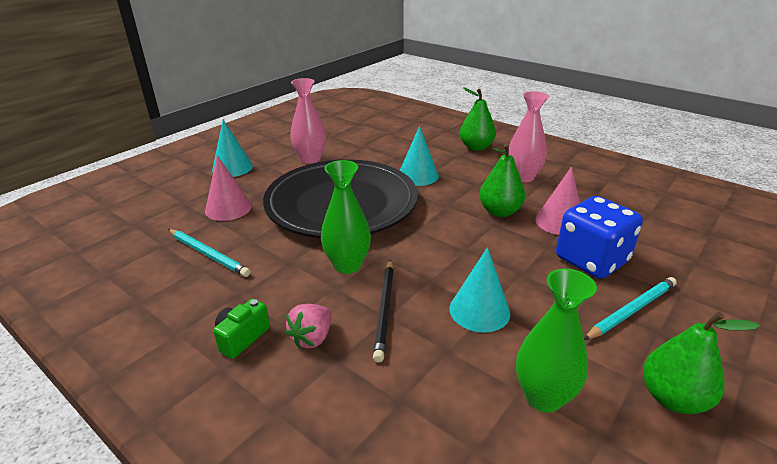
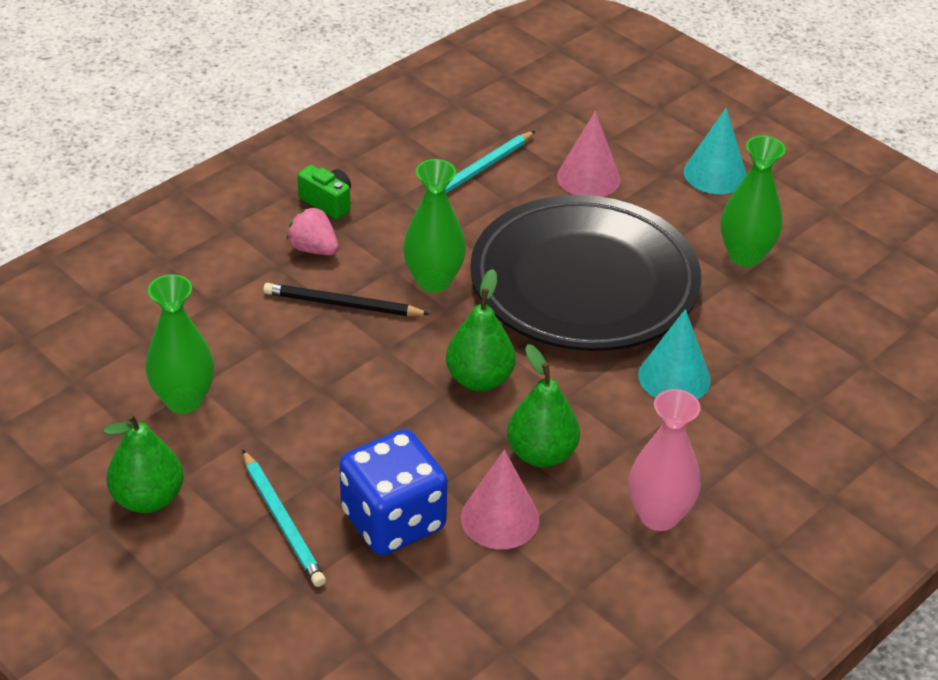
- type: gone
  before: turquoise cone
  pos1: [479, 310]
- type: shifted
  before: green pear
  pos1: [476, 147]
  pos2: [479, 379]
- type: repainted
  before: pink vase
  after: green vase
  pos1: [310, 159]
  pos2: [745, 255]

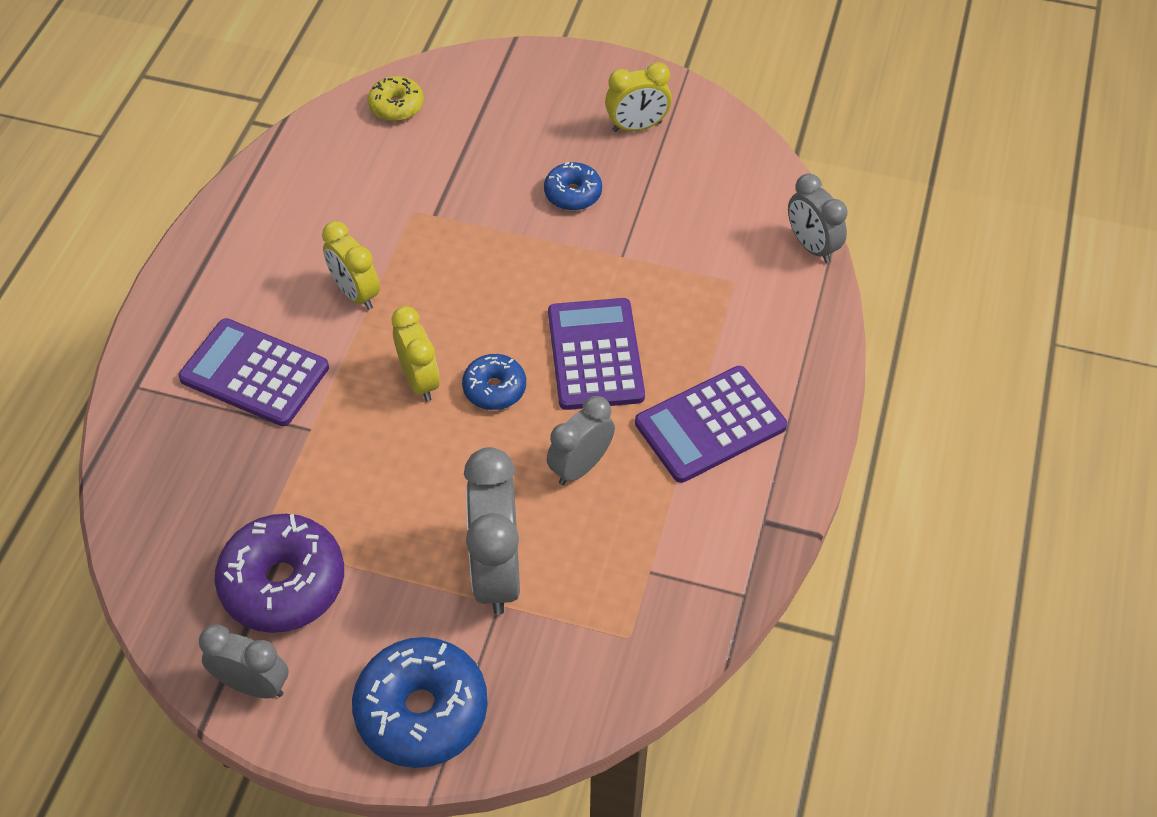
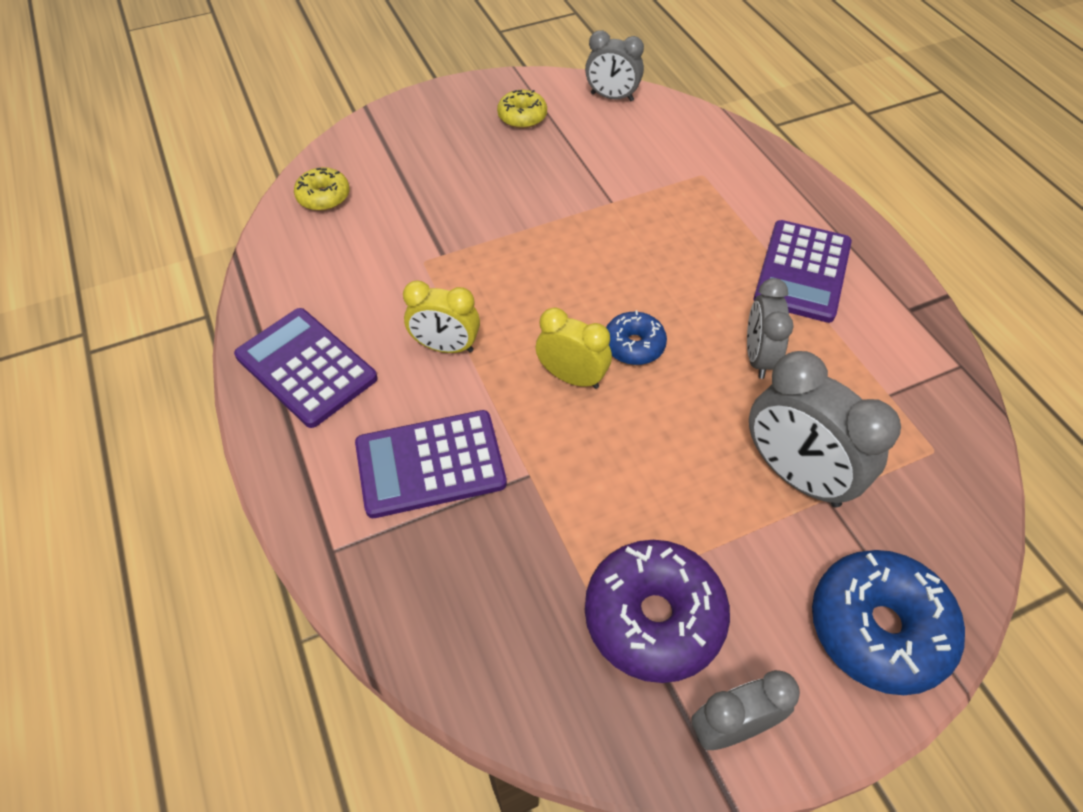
- type: gone
  before: blue donut
  pos1: [573, 194]
- type: shifted
  before: purple calculator
  pos1: [595, 355]
  pos2: [306, 367]
- type: shifted
  before: grey clock
  pos1: [811, 246]
  pos2: [612, 97]
- type: swapped
  before: yellow clock
  after: yellow donut
  pos1: [637, 127]
  pos2: [522, 117]

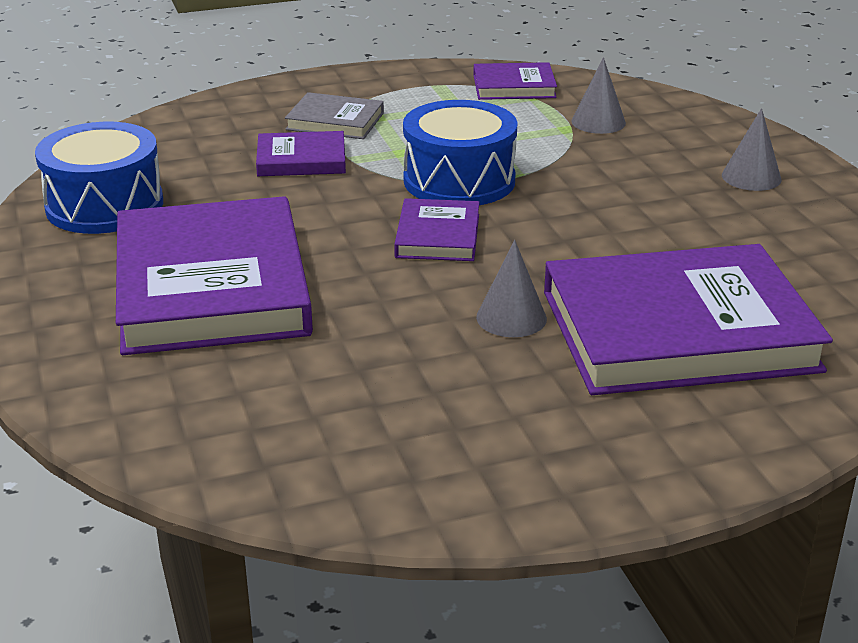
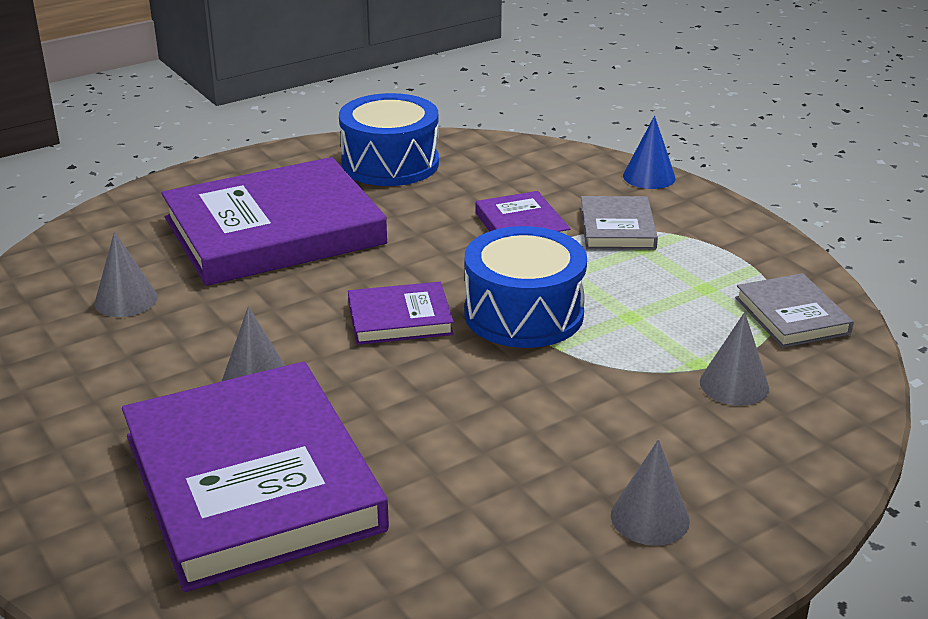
- type: new
  after: grey cone
  pos2: [126, 300]
- type: new
  after: blue cone
  pos2: [649, 177]
- type: repainted
  before: purple book
  after: grey book
  pos1: [514, 86]
  pos2: [791, 316]

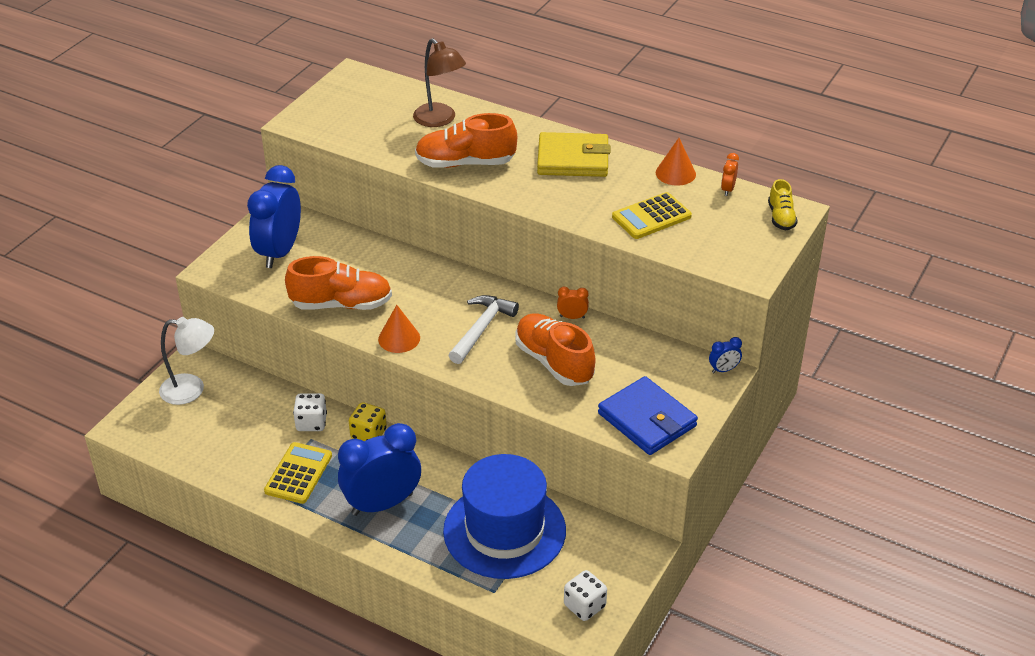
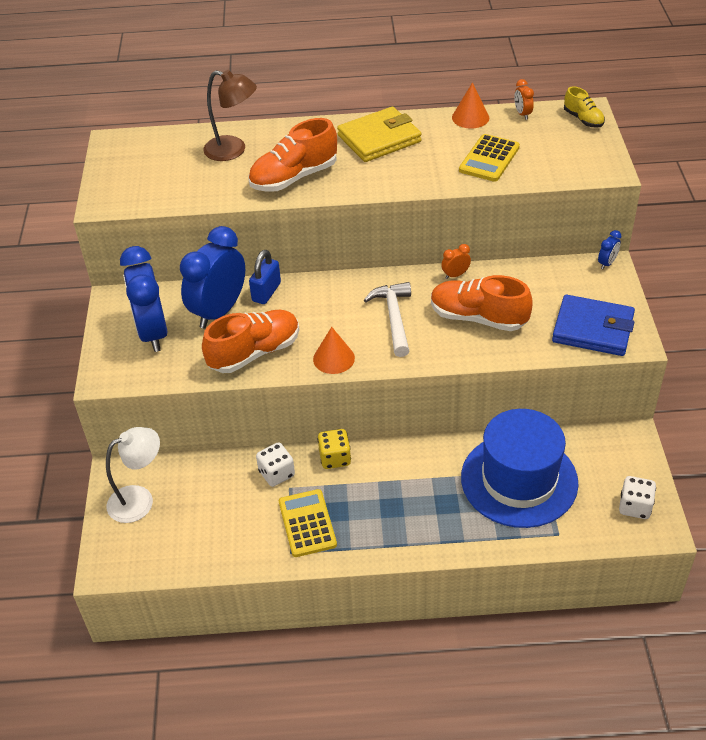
- type: new
  after: blue padlock
  pos2: [266, 292]
- type: shifted
  before: blue clock
  pos1: [382, 504]
  pos2: [219, 311]

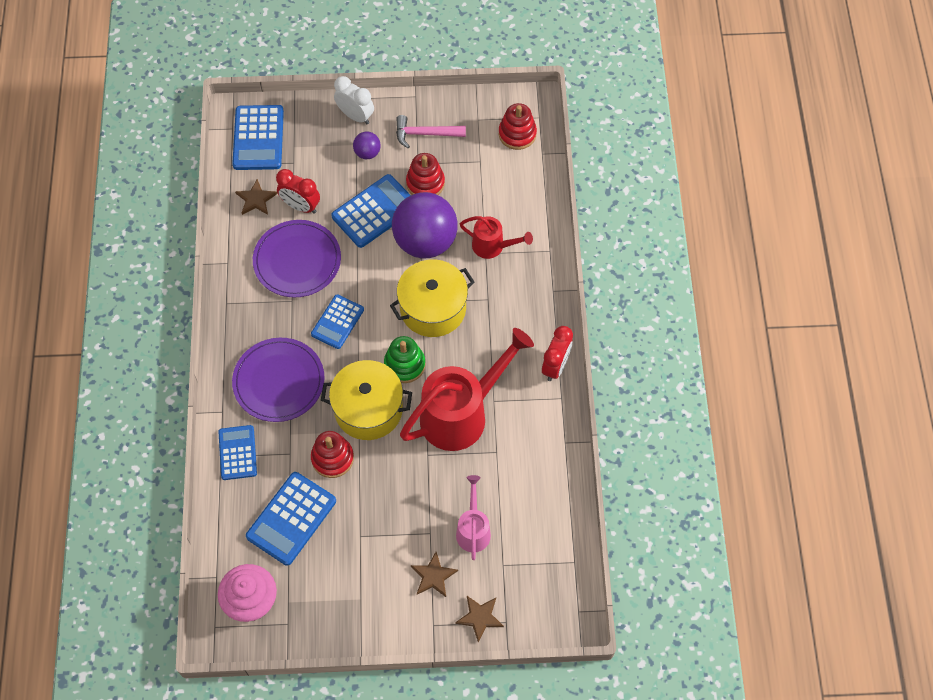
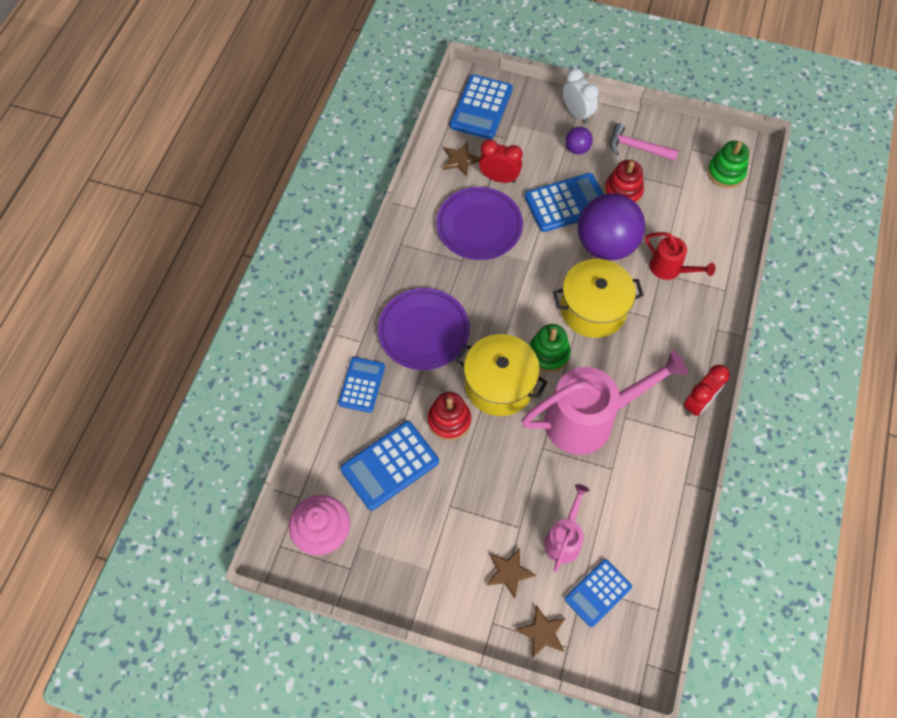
- type: shifted
  before: blue calculator
  pos1: [337, 322]
  pos2: [598, 593]
- type: repainted
  before: red watering can
  after: pink watering can
  pos1: [462, 413]
  pos2: [589, 419]
- type: repainted
  before: red stacking toy
  after: green stacking toy
  pos1: [517, 134]
  pos2: [726, 173]
- type: rotated
  before: red clock
  pos1: [300, 206]
  pos2: [499, 178]
  turn: 150

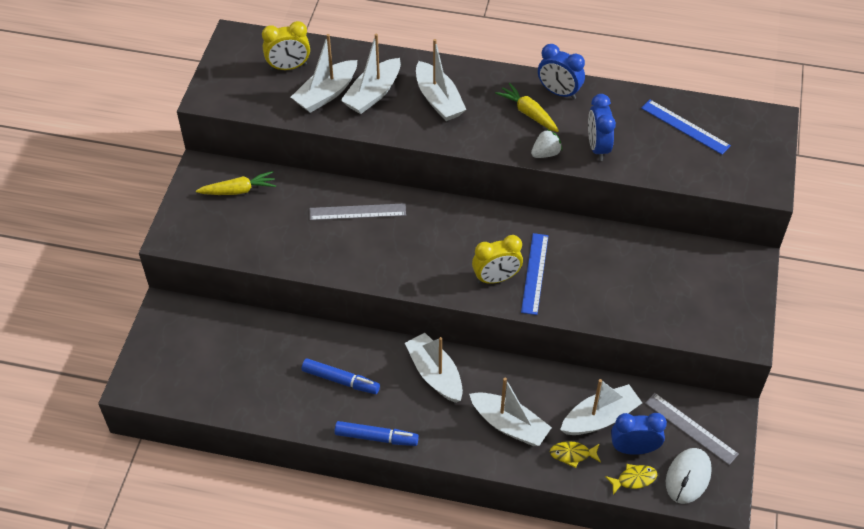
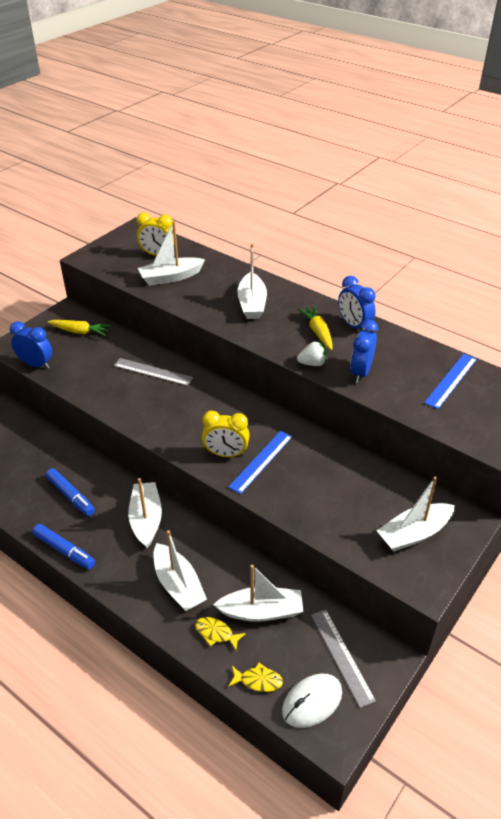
- type: shifted
  before: white boat
  pos1: [373, 94]
  pos2: [414, 533]
- type: shifted
  before: blue clock
  pos1: [634, 449]
  pos2: [36, 364]
- type: rotated
  before: blue ruler
  pos1: [685, 127]
  pos2: [451, 380]
  turn: 60

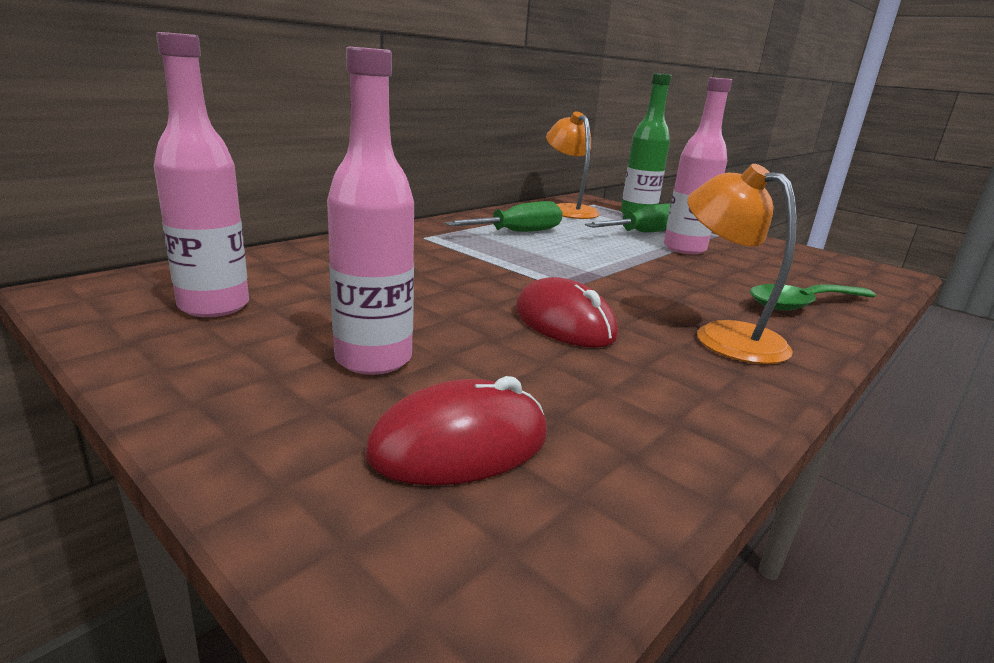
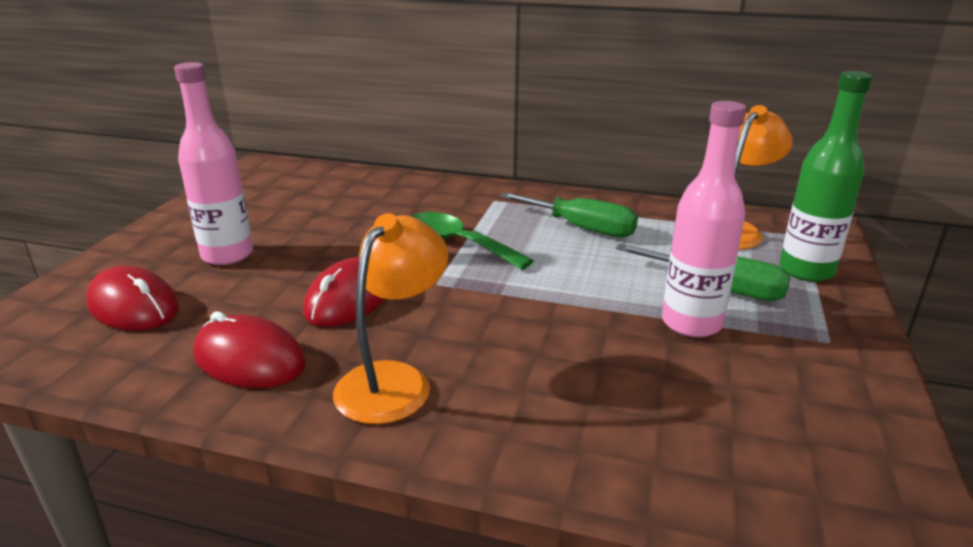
- type: gone
  before: pink bottle
  pos1: [214, 306]
- type: new
  after: red mouse
  pos2: [249, 359]
- type: shifted
  before: green spoon
  pos1: [802, 304]
  pos2: [458, 243]

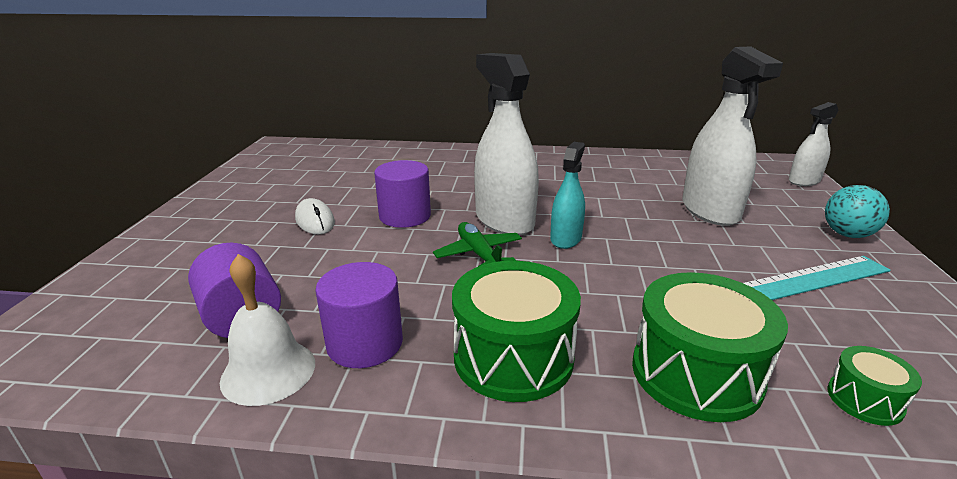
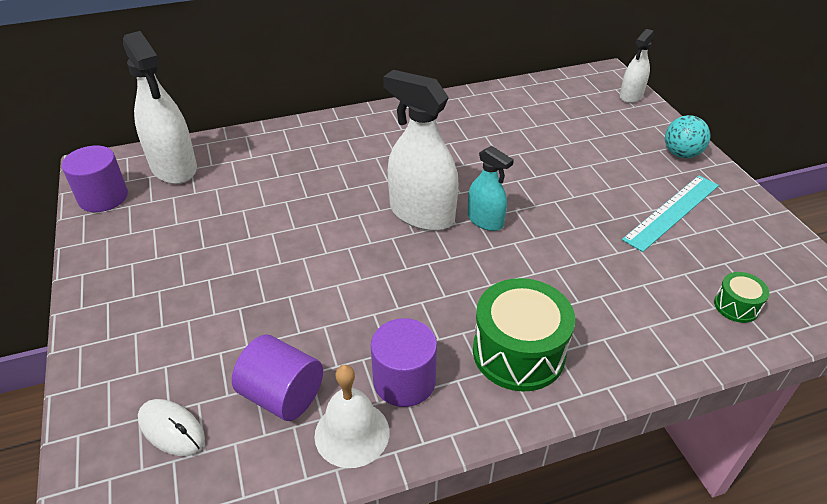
- type: gone
  before: green plane
  pos1: [479, 254]
- type: gone
  before: green drum
  pos1: [696, 373]
- type: shifted
  before: white mouse
  pos1: [315, 220]
  pos2: [171, 429]
- type: shifted
  before: purple cylinder
  pos1: [405, 216]
  pos2: [103, 197]
- type: shifted
  before: white spray bottle
  pos1: [710, 210]
  pos2: [174, 167]
- type: rotated
  before: turquoise spray bottle
  pos1: [565, 239]
  pos2: [485, 220]
  turn: 135

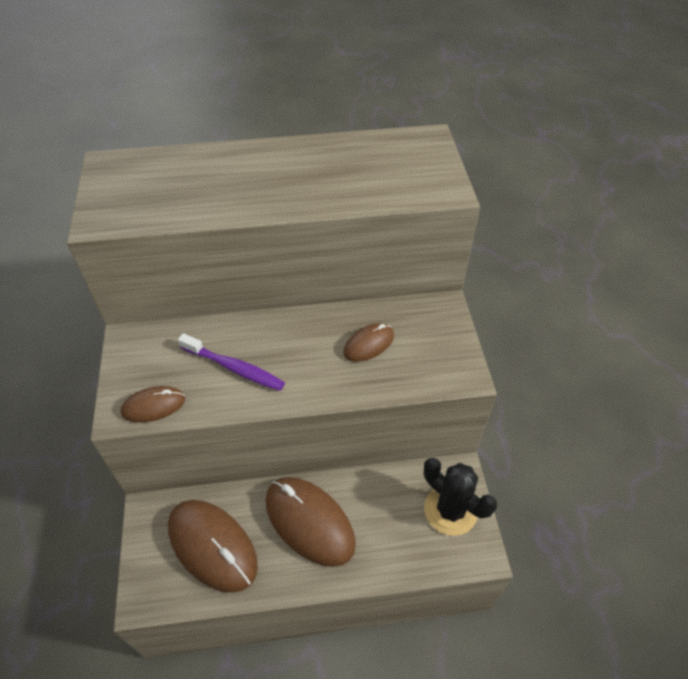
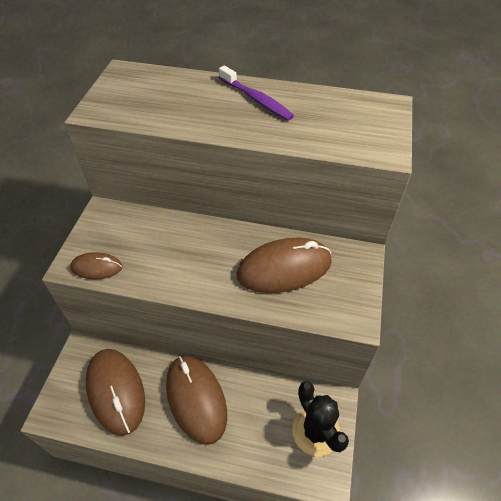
- type: shifted
  before: purple toothbrush
  pos1: [234, 368]
  pos2: [256, 100]
- type: scaled
  before: brown mouse
  pos1: [368, 344]
  pos2: [284, 268]
  scale: 1.9

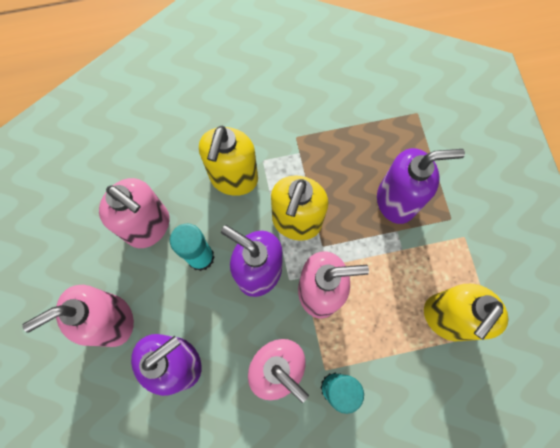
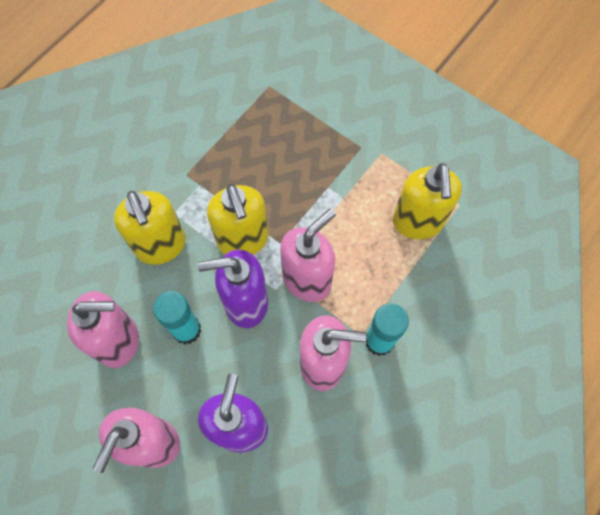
- type: gone
  before: purple soap dispenser
  pos1: [396, 201]

